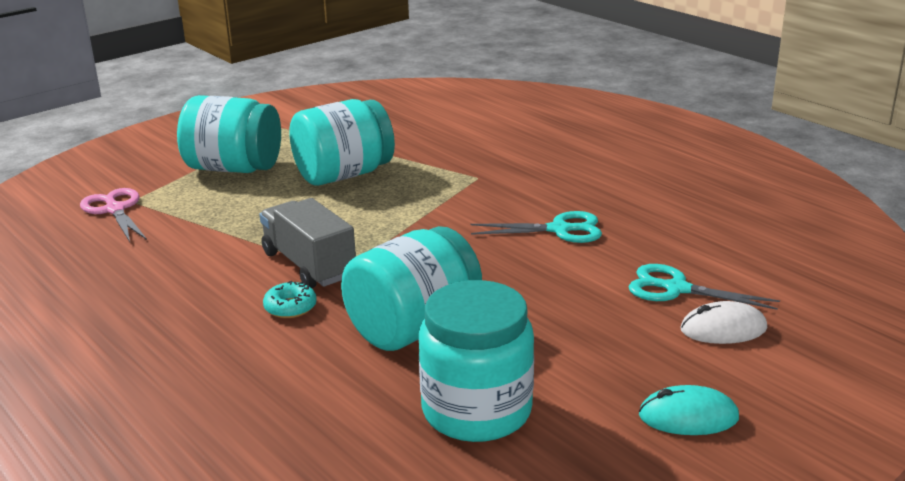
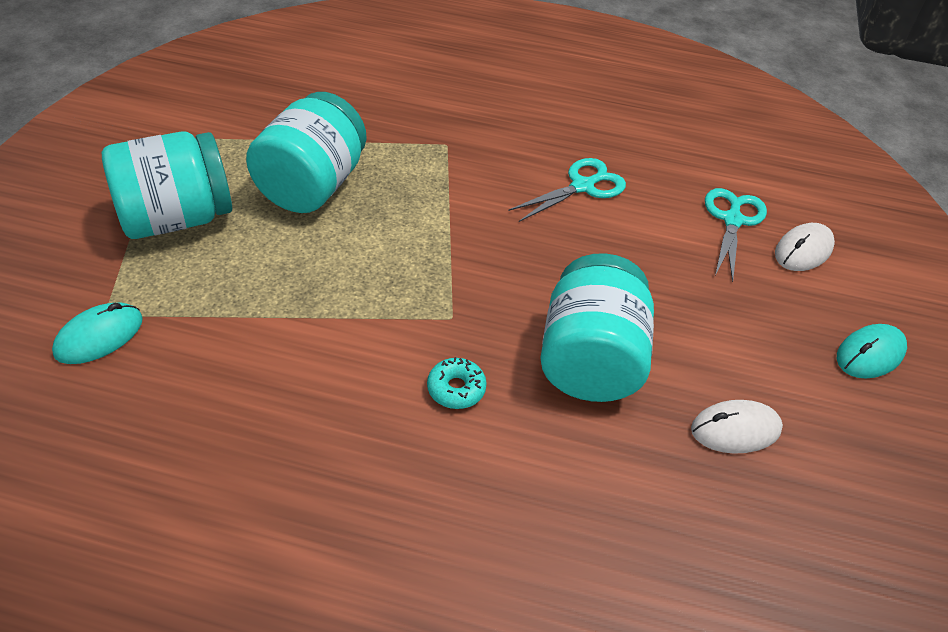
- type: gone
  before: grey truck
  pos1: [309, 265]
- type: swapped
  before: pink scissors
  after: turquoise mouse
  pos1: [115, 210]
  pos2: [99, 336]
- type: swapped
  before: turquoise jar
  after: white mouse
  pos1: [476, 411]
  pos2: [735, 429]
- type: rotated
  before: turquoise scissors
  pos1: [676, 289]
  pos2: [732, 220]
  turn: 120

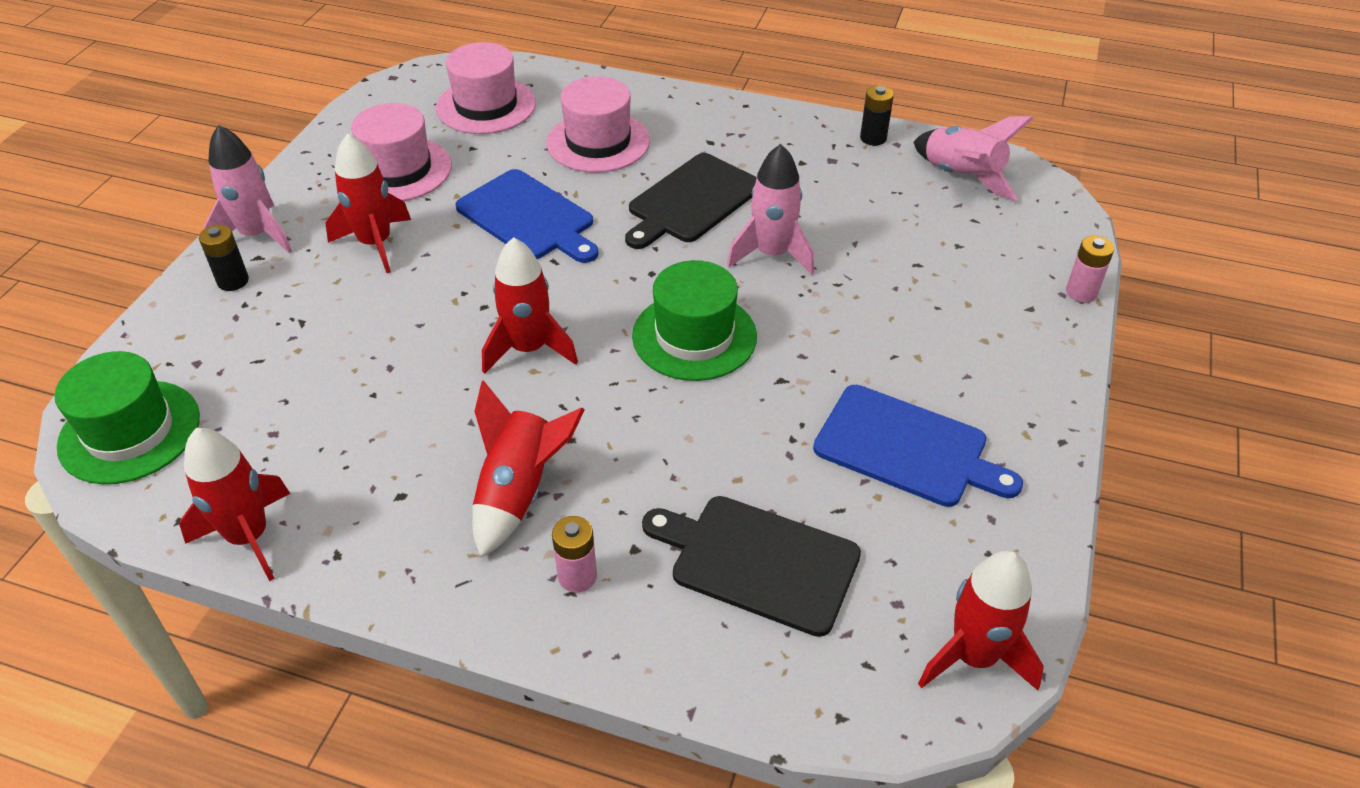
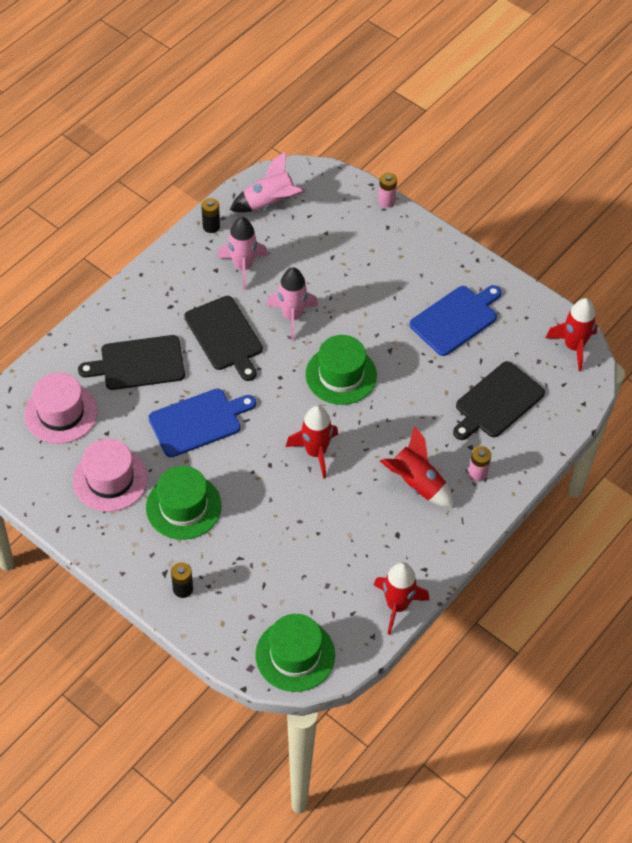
- type: shifted
  before: pink rocket
  pos1: [257, 235]
  pos2: [243, 267]
- type: swapped
  before: red rocket
  after: green hat
  pos1: [375, 243]
  pos2: [183, 507]
- type: swapped
  before: pink hat
  after: black cutting board
  pos1: [598, 142]
  pos2: [138, 363]

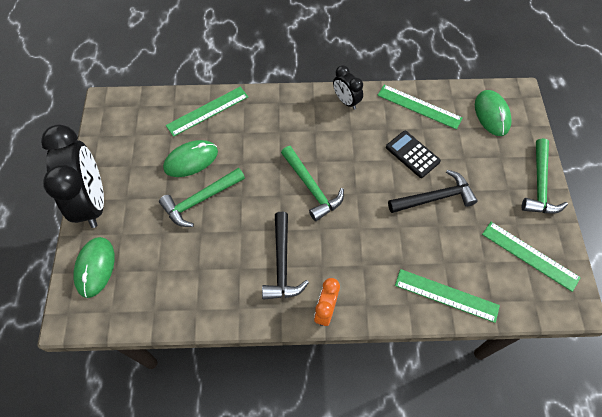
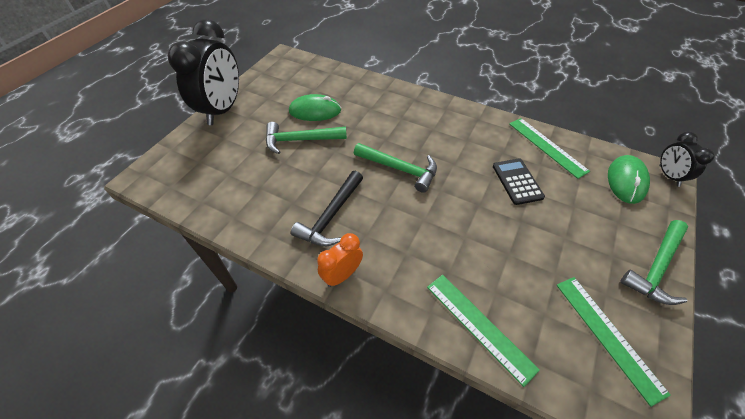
- type: gone
  before: green mouse
  pos1: [95, 267]
- type: gone
  before: green ruler
  pos1: [207, 111]
- type: gone
  before: black hammer
  pos1: [435, 197]
- type: shifted
  before: black clock
  pos1: [346, 101]
  pos2: [668, 176]
- type: rotated
  before: green hammer
  pos1: [311, 188]
  pos2: [400, 169]
  turn: -60

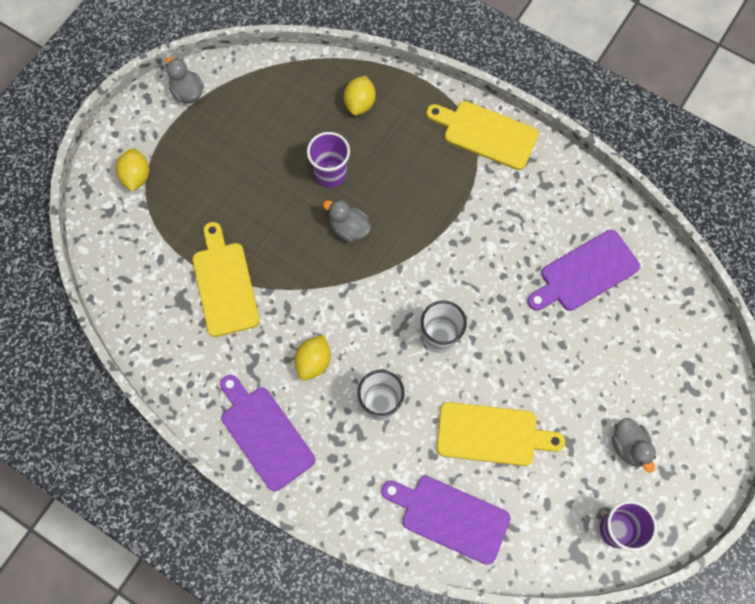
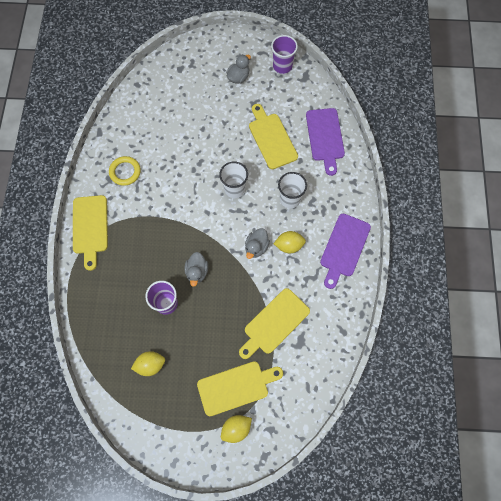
- type: gone
  before: purple cutting board
  pos1: [585, 273]
- type: new
  after: yellow ring
  pos2: [125, 172]
- type: new
  after: yellow cutting board
  pos2: [236, 387]
- type: shifted
  before: grey duck
  pos1: [187, 92]
  pos2: [256, 247]
- type: shifted
  before: yellow lemon
  pos1: [360, 103]
  pos2: [150, 365]

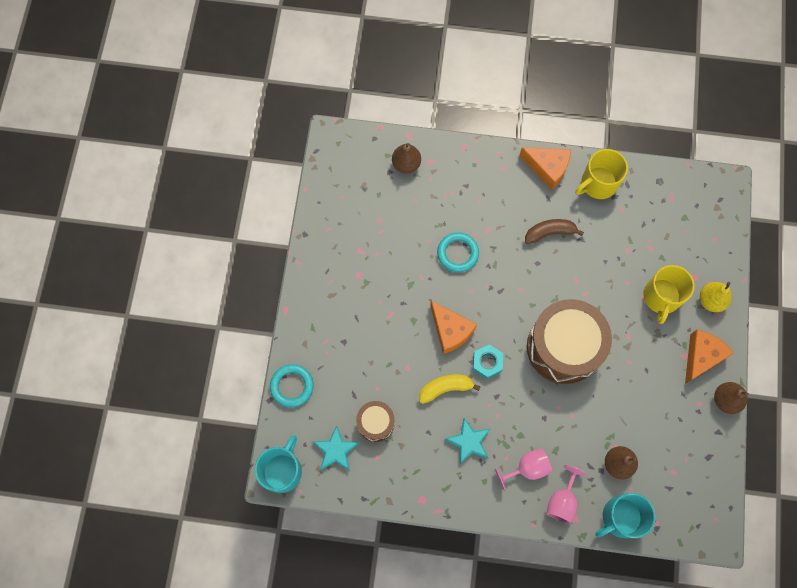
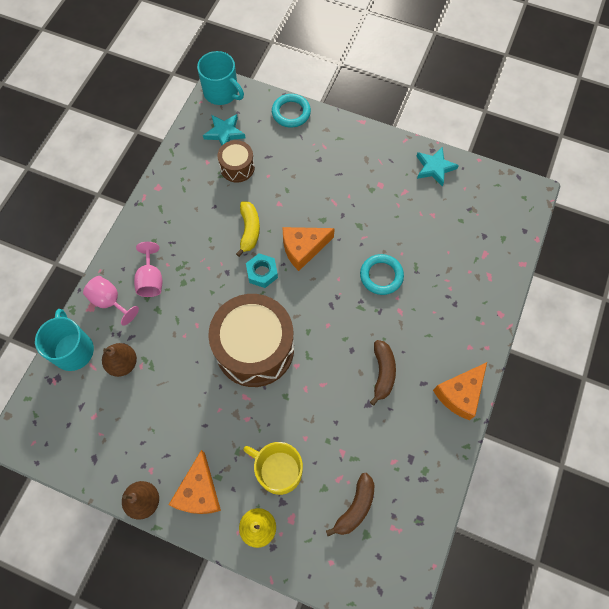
- type: gone
  before: brown pear
  pos1: [406, 164]
- type: gone
  before: yellow mug
  pos1: [598, 183]
- type: new
  after: brown banana
  pos2: [355, 507]
- type: shifted
  before: turquoise star
  pos1: [469, 442]
  pos2: [434, 168]
- type: rotated
  before: orange cheese
  pos1: [701, 356]
  pos2: [199, 491]
  turn: 45

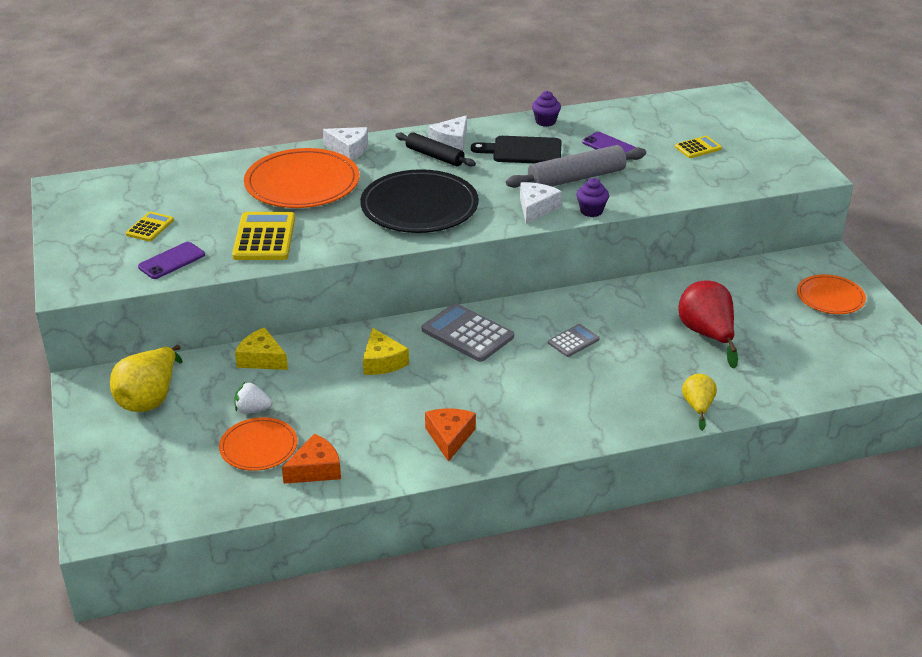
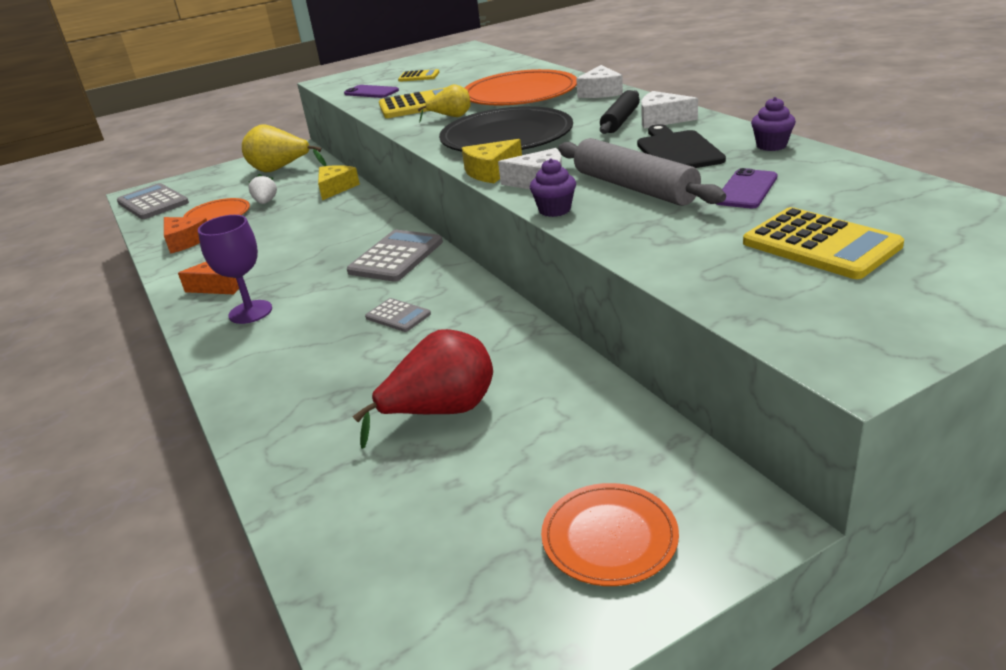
- type: new
  after: grey calculator
  pos2: [153, 203]
- type: new
  after: purple goblet
  pos2: [250, 312]
- type: shifted
  before: yellow cheese
  pos1: [382, 361]
  pos2: [491, 172]
- type: shifted
  before: yellow pear
  pos1: [698, 407]
  pos2: [451, 117]
- type: scaled
  before: yellow calculator
  pos1: [698, 148]
  pos2: [820, 245]
  scale: 1.79

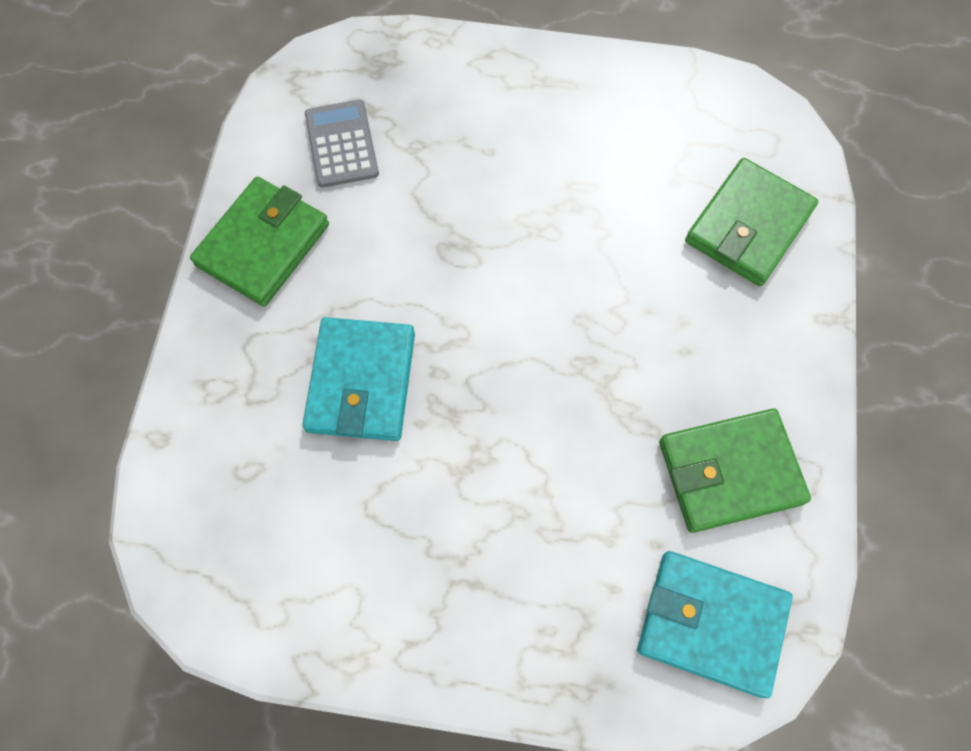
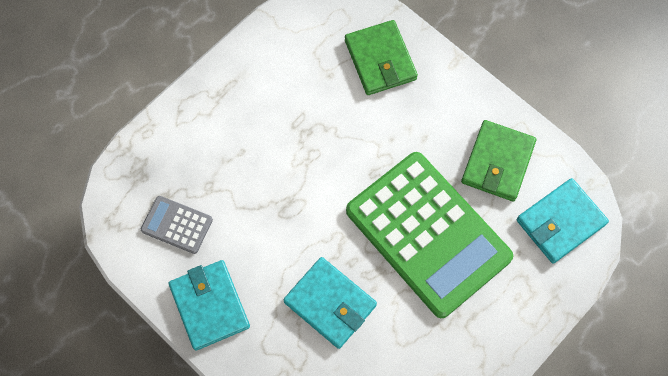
- type: new
  after: green calculator
  pos2: [427, 234]
- type: repainted
  before: green wallet
  after: turquoise wallet
  pos1: [263, 245]
  pos2: [209, 306]

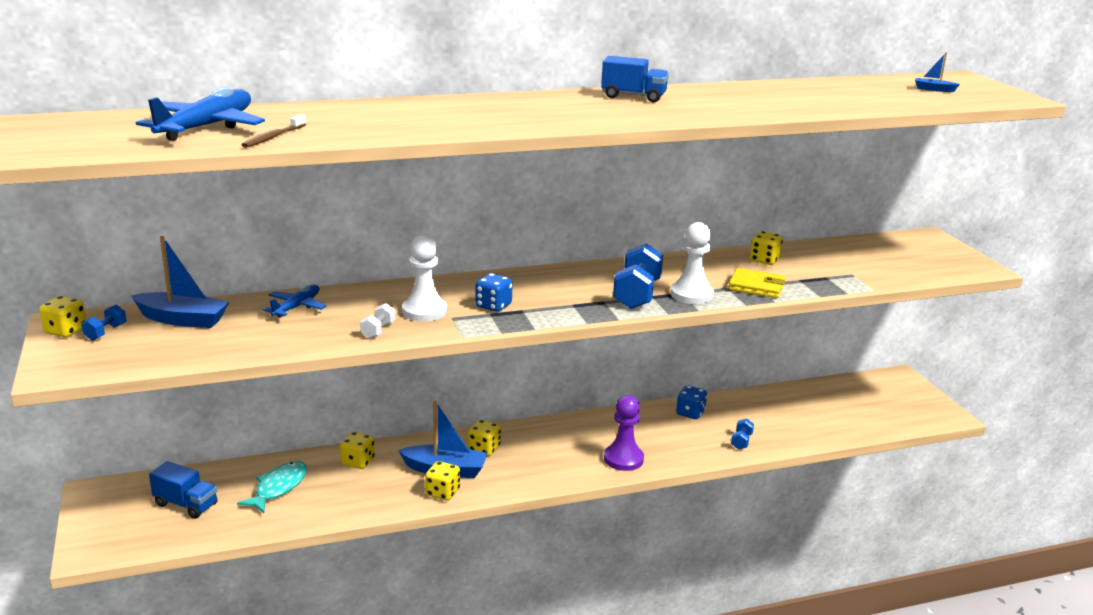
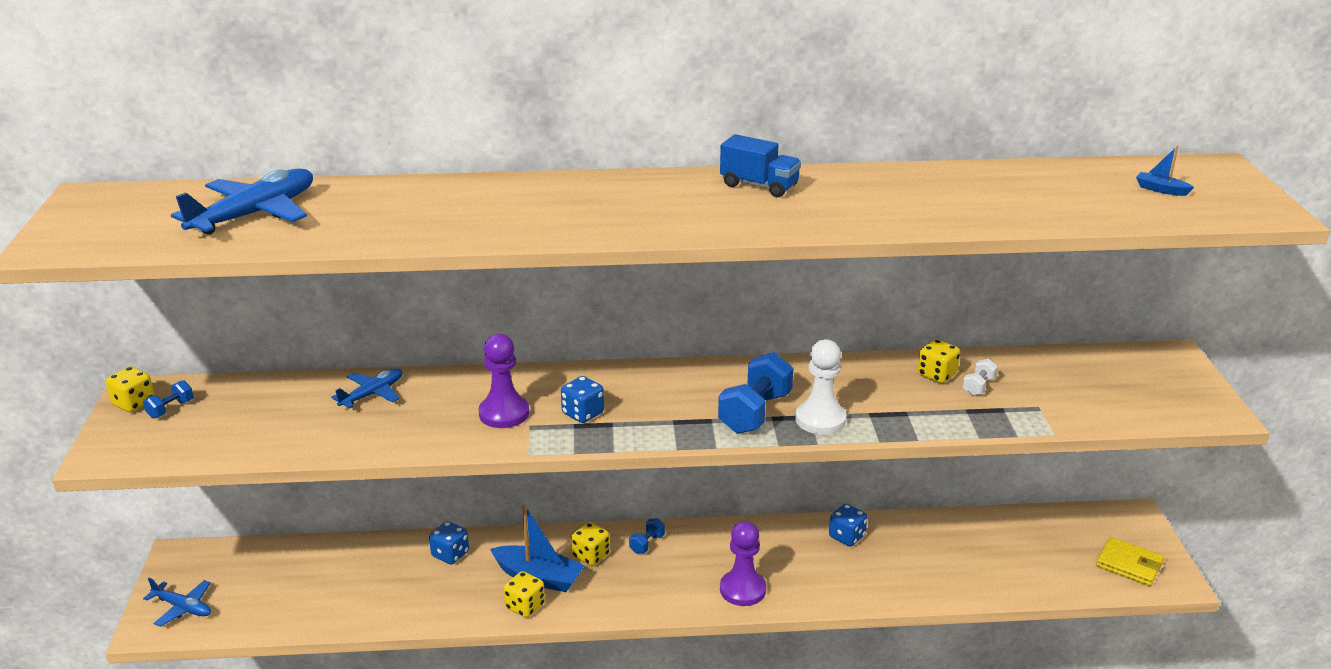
- type: gone
  before: blue boat
  pos1: [182, 319]
- type: gone
  before: blue truck
  pos1: [186, 504]
- type: gone
  before: turquoise fish
  pos1: [279, 487]
- type: gone
  before: brown toothbrush
  pos1: [273, 137]
- type: new
  after: blue plane
  pos2: [182, 607]
- type: shifted
  before: white dumbbell
  pos1: [378, 330]
  pos2: [978, 387]
- type: shifted
  before: yellow wallet
  pos1: [756, 287]
  pos2: [1129, 564]
- type: shifted
  before: blue dumbbell
  pos1: [741, 441]
  pos2: [647, 544]
- type: repainted
  before: yellow dice
  after: blue dice
  pos1: [358, 462]
  pos2: [450, 554]
- type: repainted
  before: white pawn
  after: purple pawn
  pos1: [424, 311]
  pos2: [504, 413]

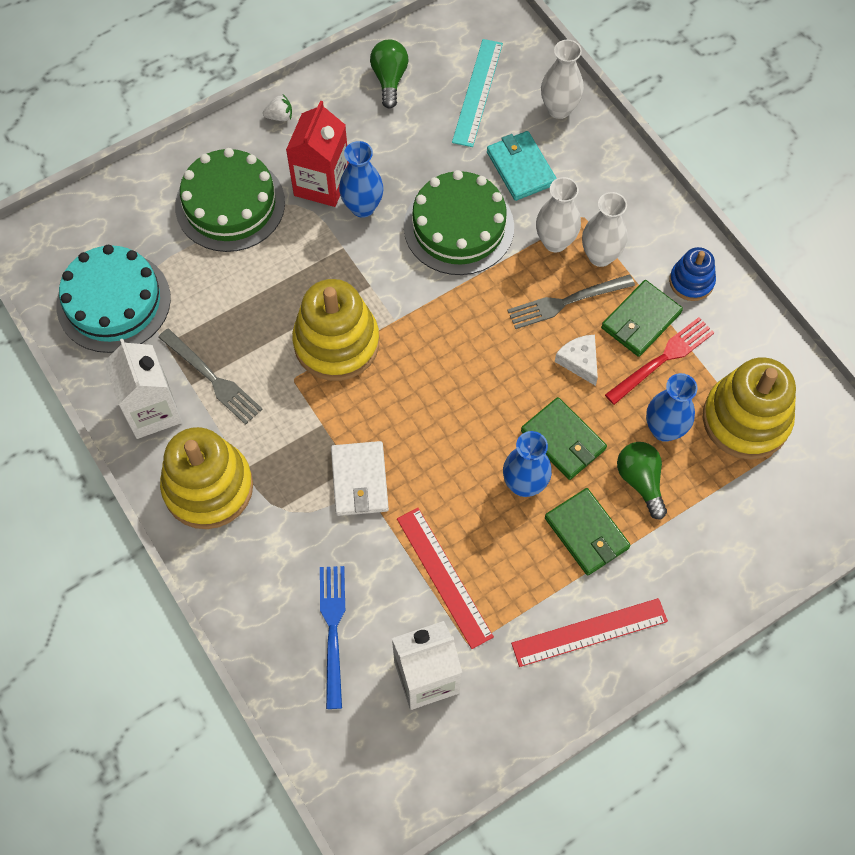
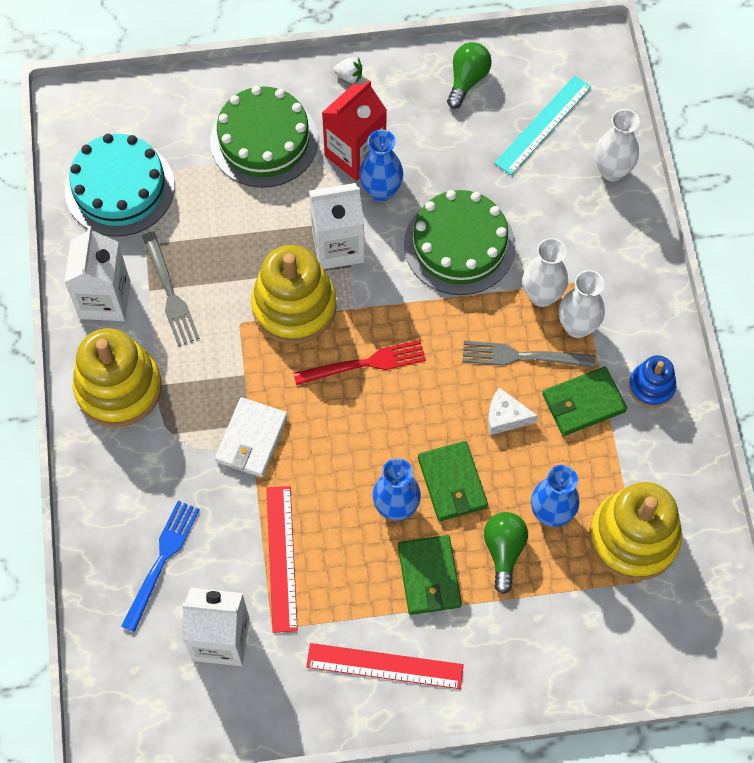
- type: gone
  before: turquoise wallet
  pos1: [520, 168]
- type: new
  after: white carton
  pos2: [338, 246]
- type: shifted
  before: red fork
  pos1: [663, 359]
  pos2: [365, 364]
- type: rotated
  before: white cheese
  pos1: [579, 361]
  pos2: [505, 417]
  turn: -75

